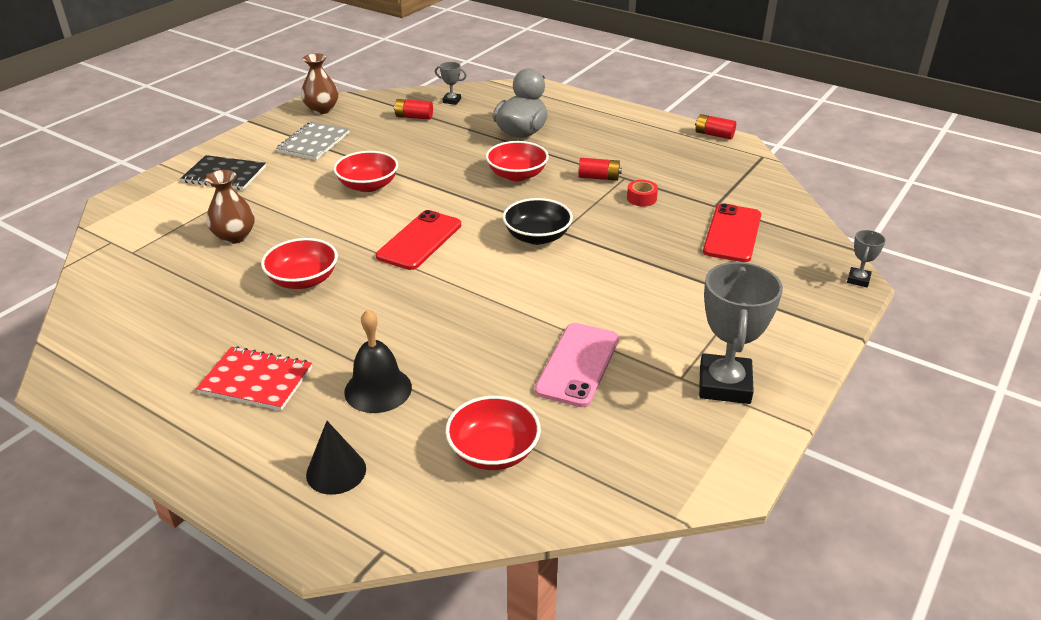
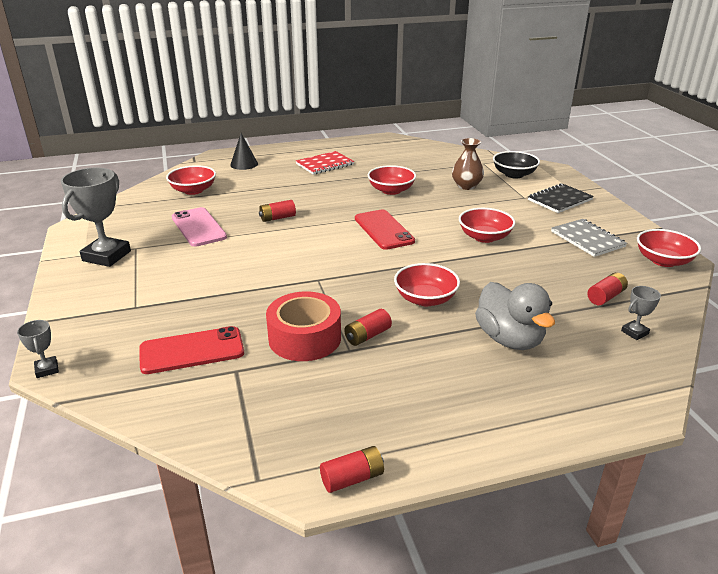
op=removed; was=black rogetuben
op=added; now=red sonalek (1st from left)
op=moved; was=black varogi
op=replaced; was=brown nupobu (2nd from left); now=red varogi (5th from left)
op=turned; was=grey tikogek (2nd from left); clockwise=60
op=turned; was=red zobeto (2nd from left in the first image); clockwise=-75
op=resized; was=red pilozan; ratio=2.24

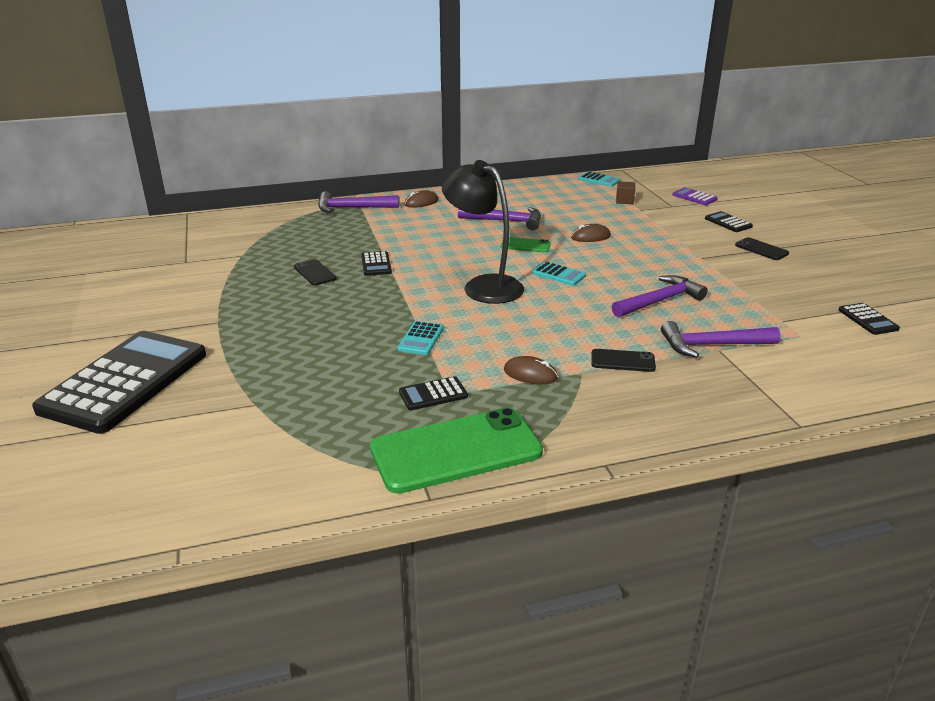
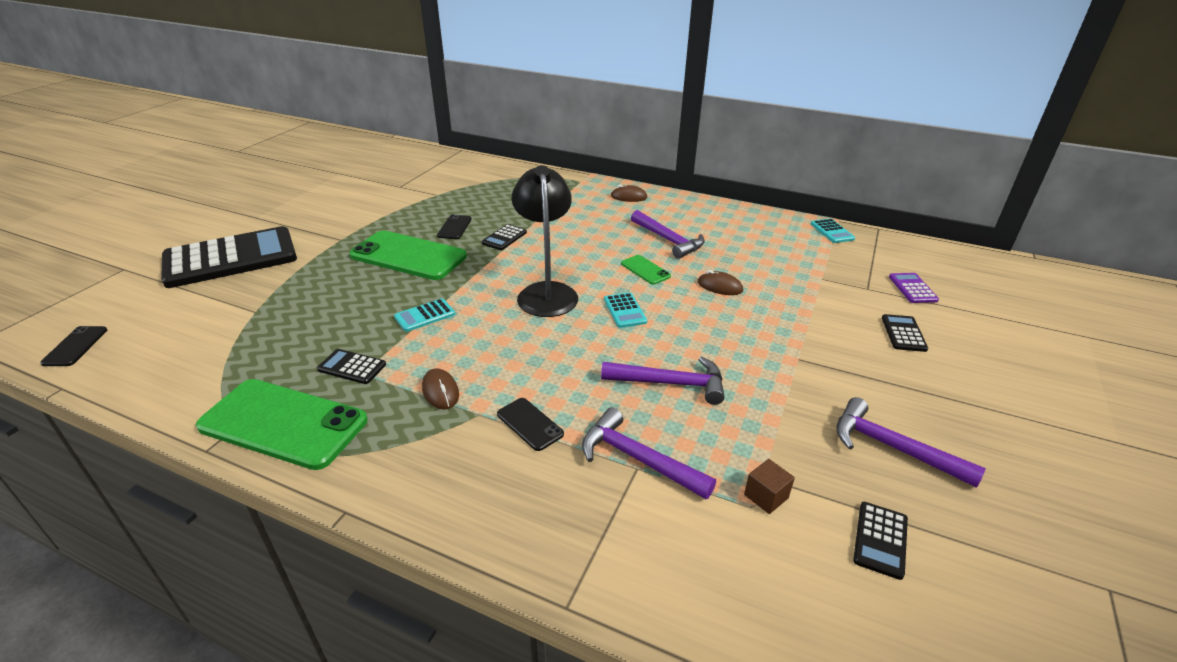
op=added; now=green zobeto (2nd from left)
op=moved; was=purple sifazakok (1st from left in the first image); now=purple sifazakok (4th from left)
op=moved; was=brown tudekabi
op=moved; was=black zobeto (3rd from left in the first image); now=black zobeto (1st from left)

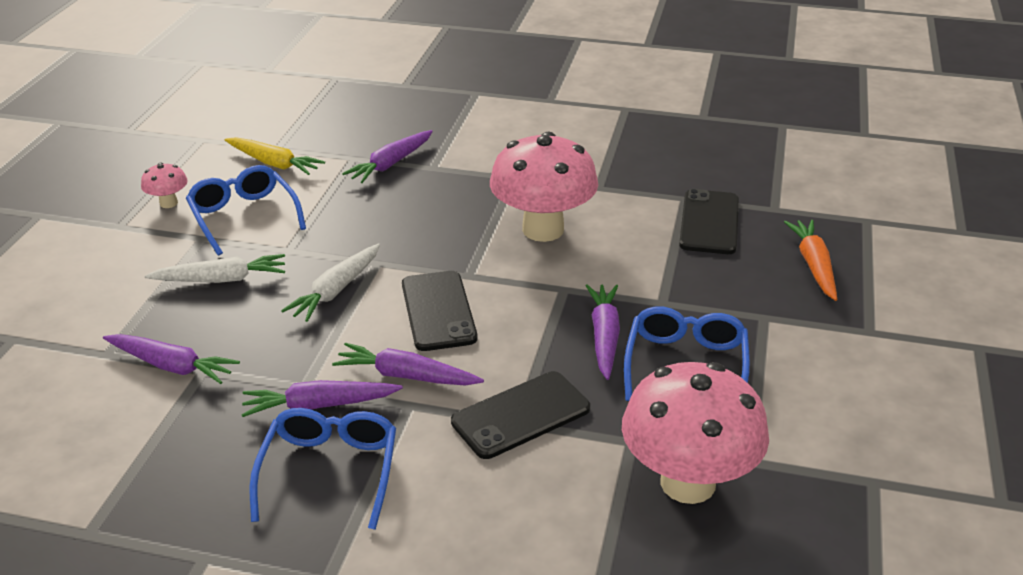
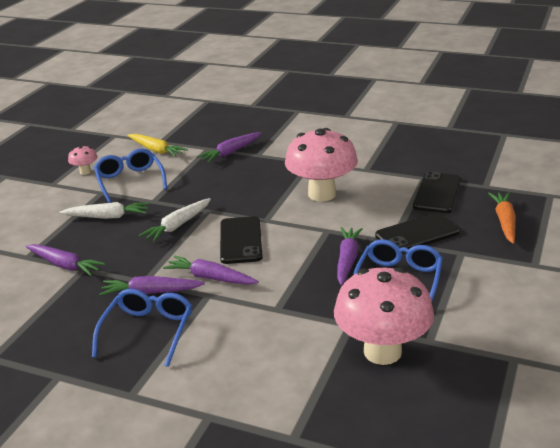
op=moved; was=black zobeto (2nd from left)

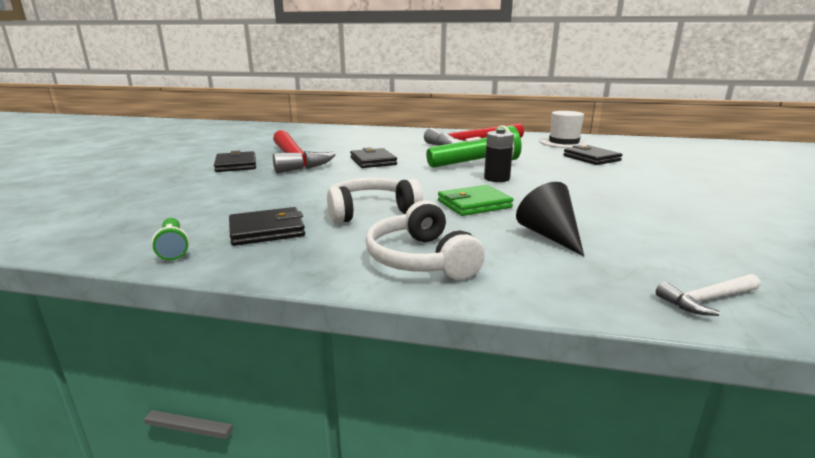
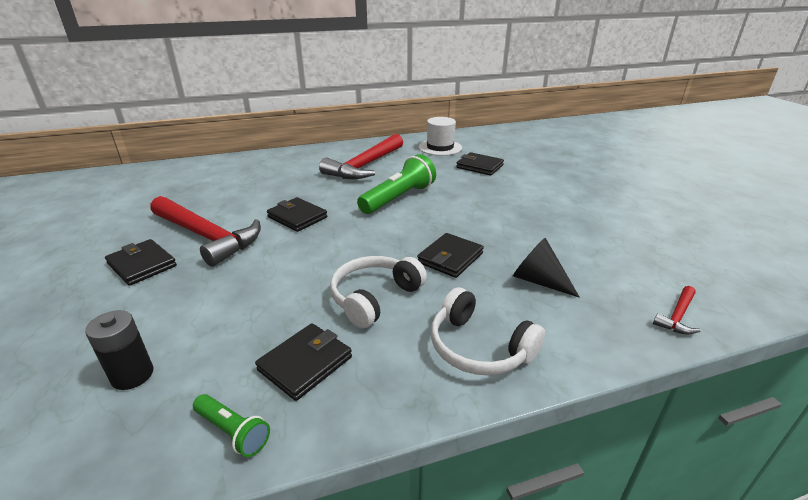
op=moved; was=black sonalek
op=recoloured; was=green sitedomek; now=black sitedomek (4th from left)
op=recoloured; was=white sifazakok; now=red sifazakok (3rd from left)

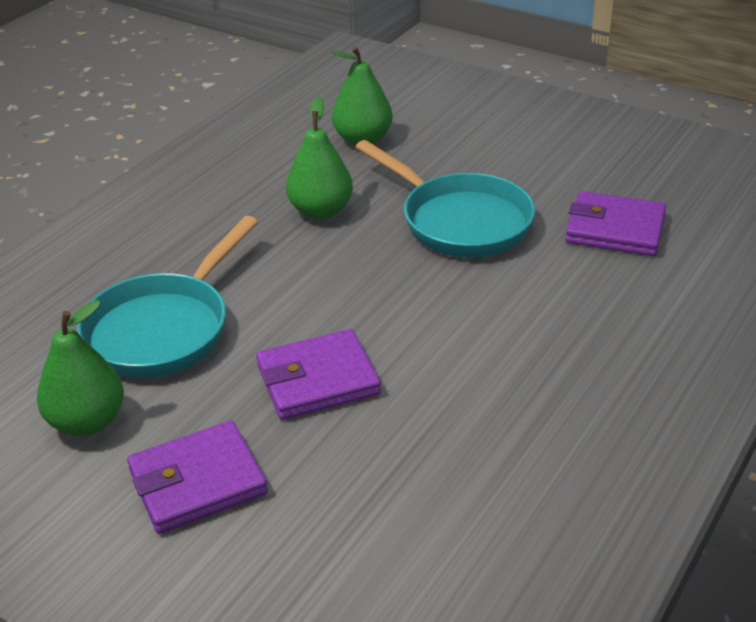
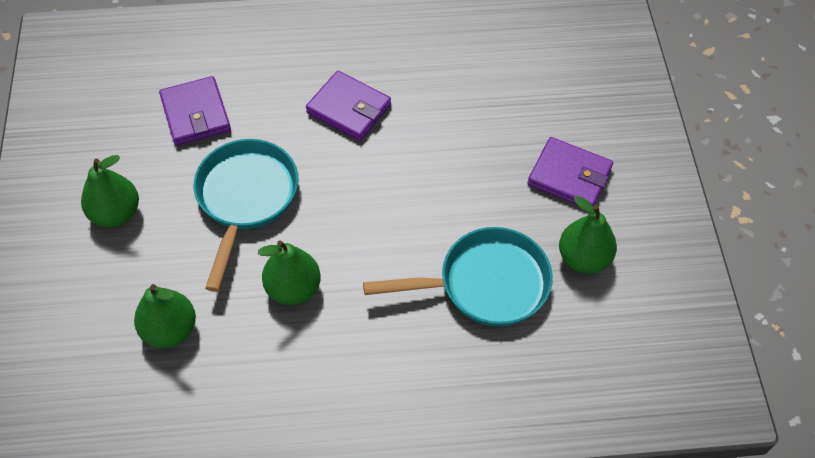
op=added; now=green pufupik (1st from left)
op=moved; was=purple sitedomek (2nd from left)

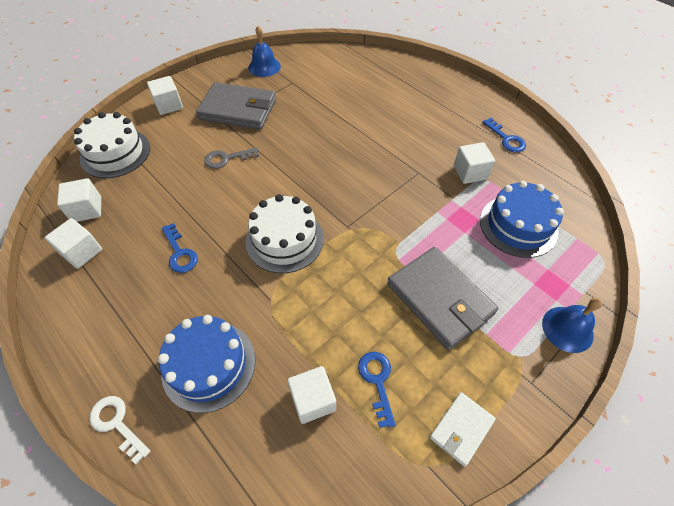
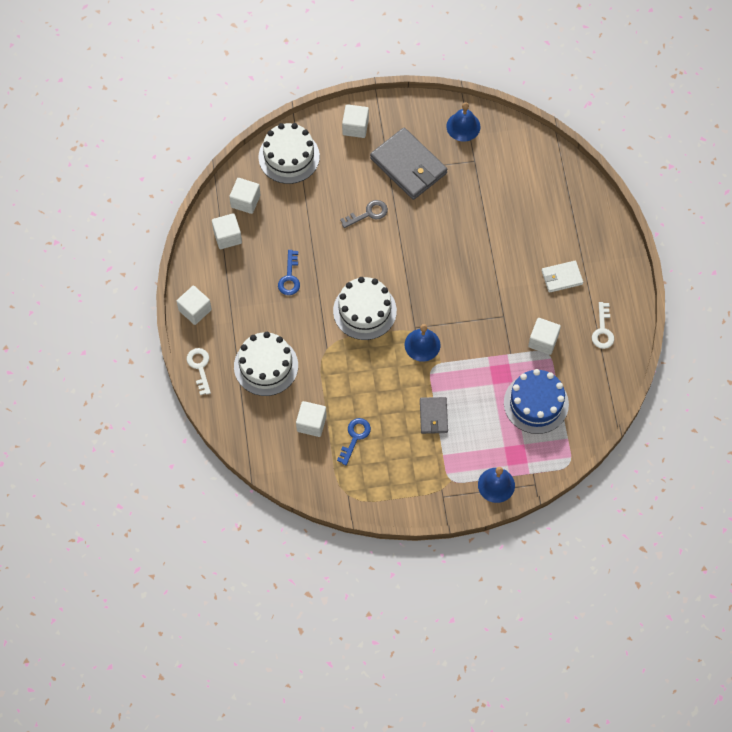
op=added; now=white tudekabi (1st from left)
op=added; now=blue rogetuben (1st from left)
op=moved; was=white sitedomek
op=recoloured; was=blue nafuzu (1st from left); now=white nafuzu (1st from left)
op=recoloured; was=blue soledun (3rd from left); now=white soledun (2nd from left)
op=turned; was=grey soledun; clockwise=135
op=resized; was=grey sitedomek (2nd from left); ratio=0.54

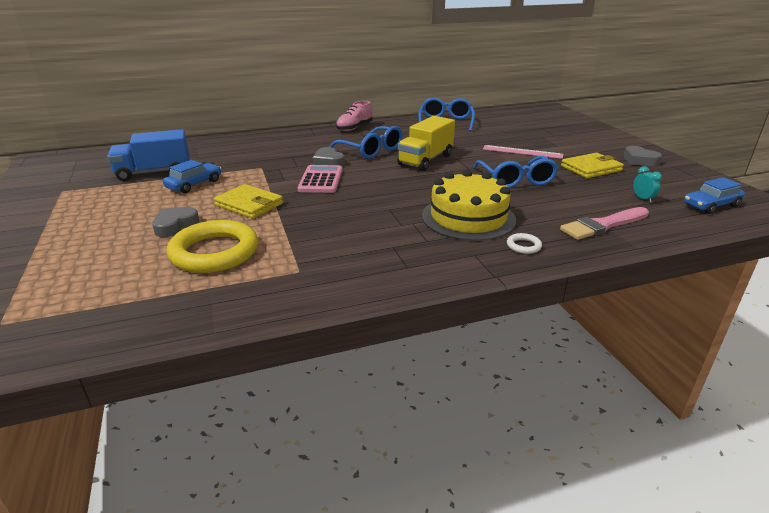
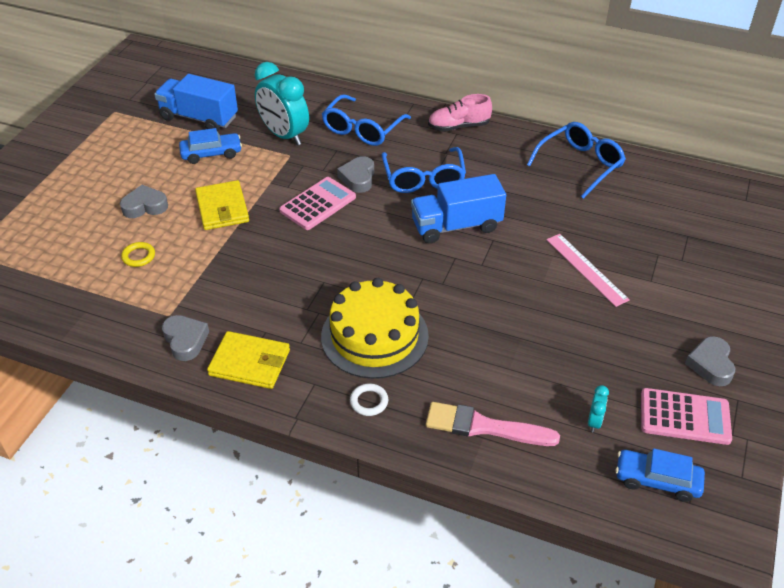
op=added; now=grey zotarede (2nd from left)
op=added; now=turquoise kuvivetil (1st from left)
op=added; now=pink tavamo (2nd from left)
op=moved; was=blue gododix (3rd from left in the first image); now=blue gododix (1st from left)
op=moved; was=yellow sitedomek (2nd from left)
op=recoloured; was=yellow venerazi; now=blue venerazi (2nd from left)
op=resized; was=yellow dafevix; ratio=0.4

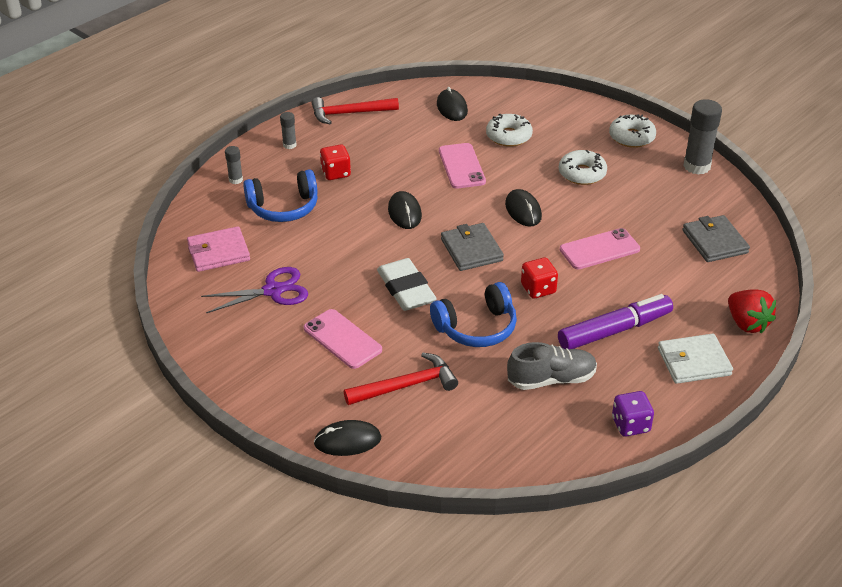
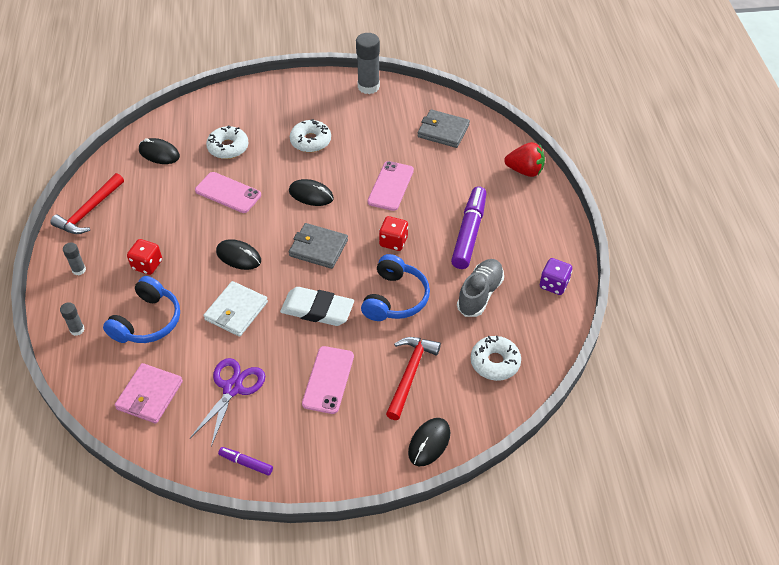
op=added; now=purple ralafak (1st from left)
op=moved; was=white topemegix (3rd from left)
op=moved; was=white sitedomek
op=turned; was=pink zobeto (1st from left in the first image); clockwise=-75

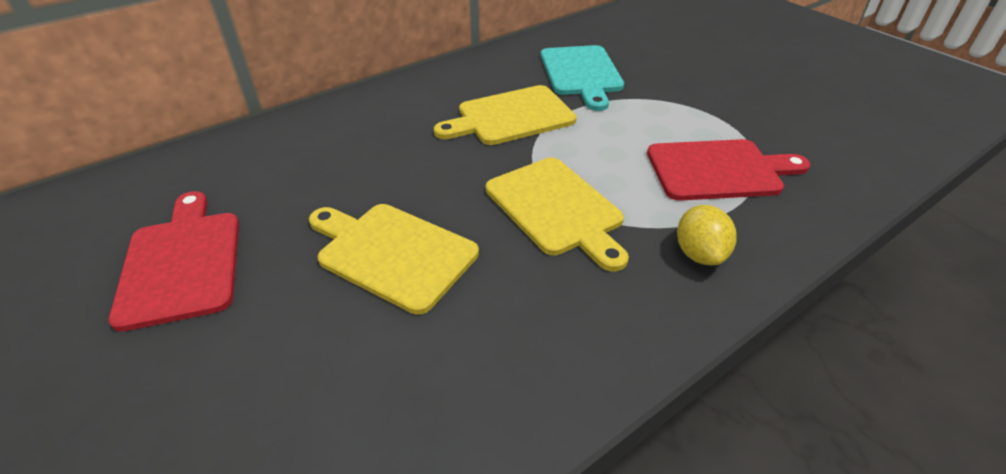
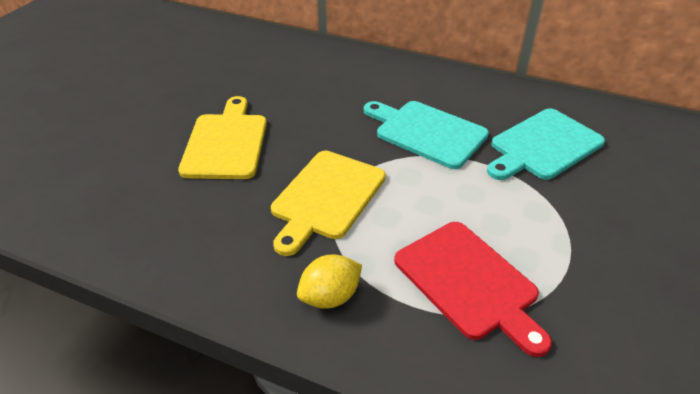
op=removed; was=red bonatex (1st from left)
op=recoloured; was=yellow bonatex (2nd from left); now=turquoise bonatex (1st from left)

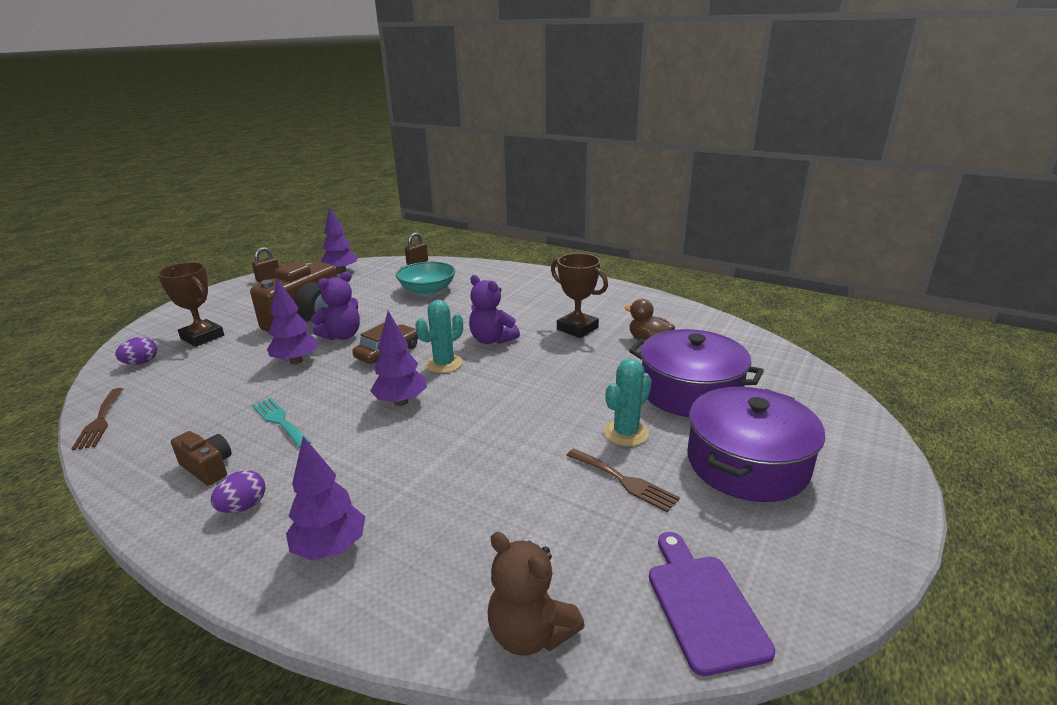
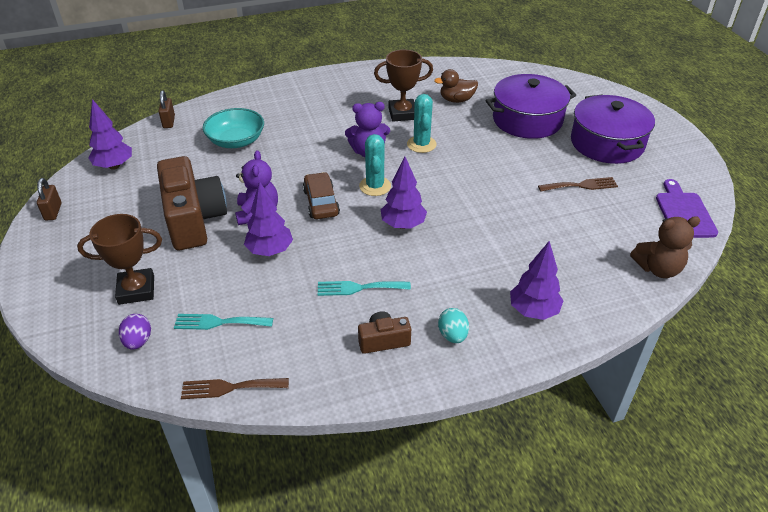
op=added; now=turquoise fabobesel (1st from left)
op=moved; was=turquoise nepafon (2nd from left)
op=recoloured; was=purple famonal (2nd from left); now=turquoise famonal
op=turned; was=brown fabobesel (1st from left); clockwise=150
op=turned; was=purple bonatex; clockwise=60

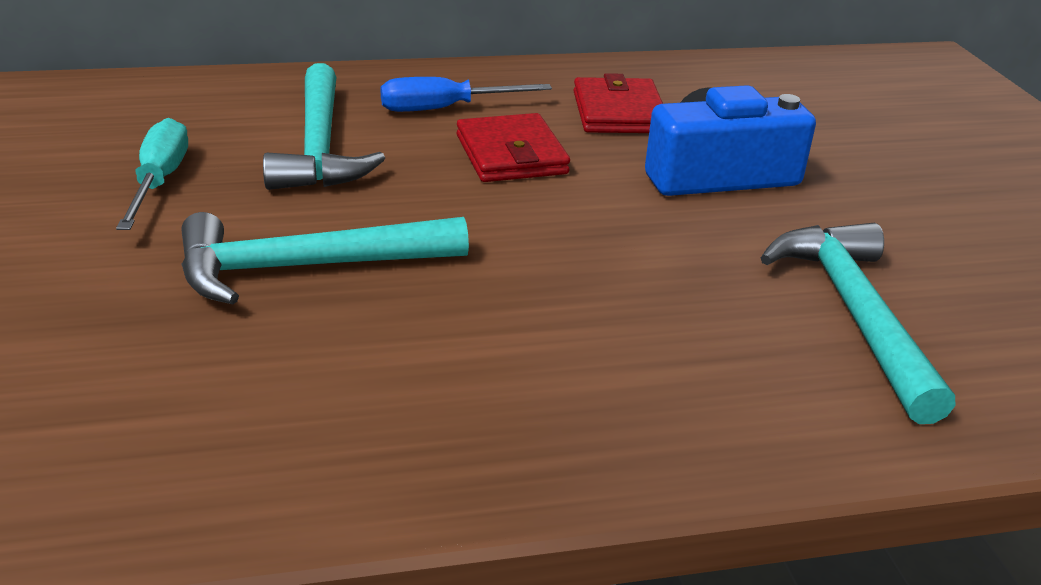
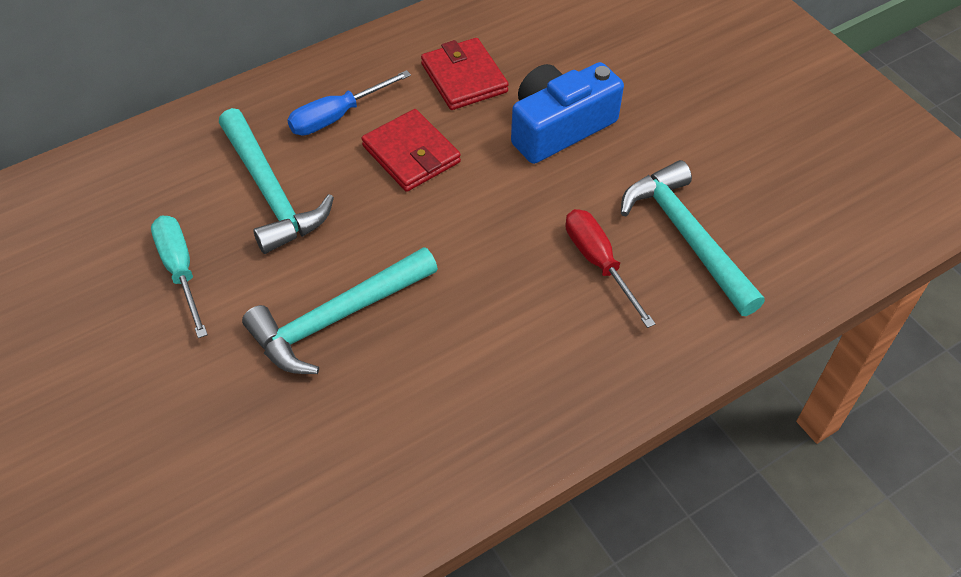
op=added; now=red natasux

